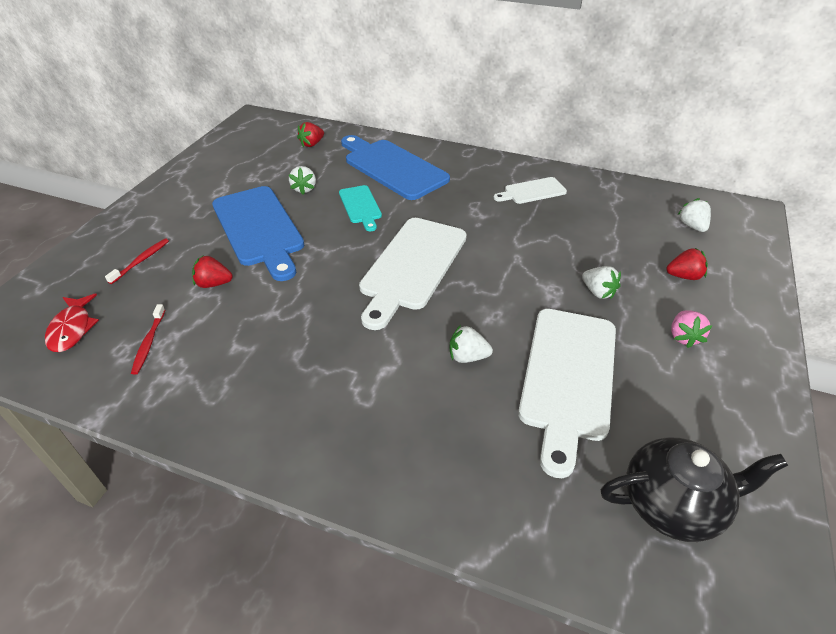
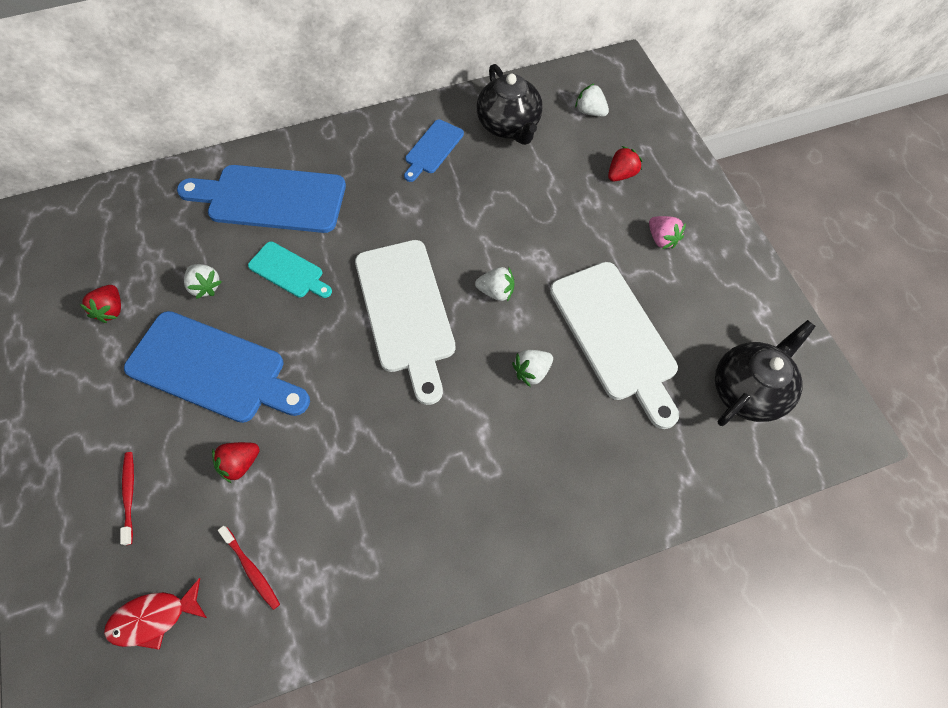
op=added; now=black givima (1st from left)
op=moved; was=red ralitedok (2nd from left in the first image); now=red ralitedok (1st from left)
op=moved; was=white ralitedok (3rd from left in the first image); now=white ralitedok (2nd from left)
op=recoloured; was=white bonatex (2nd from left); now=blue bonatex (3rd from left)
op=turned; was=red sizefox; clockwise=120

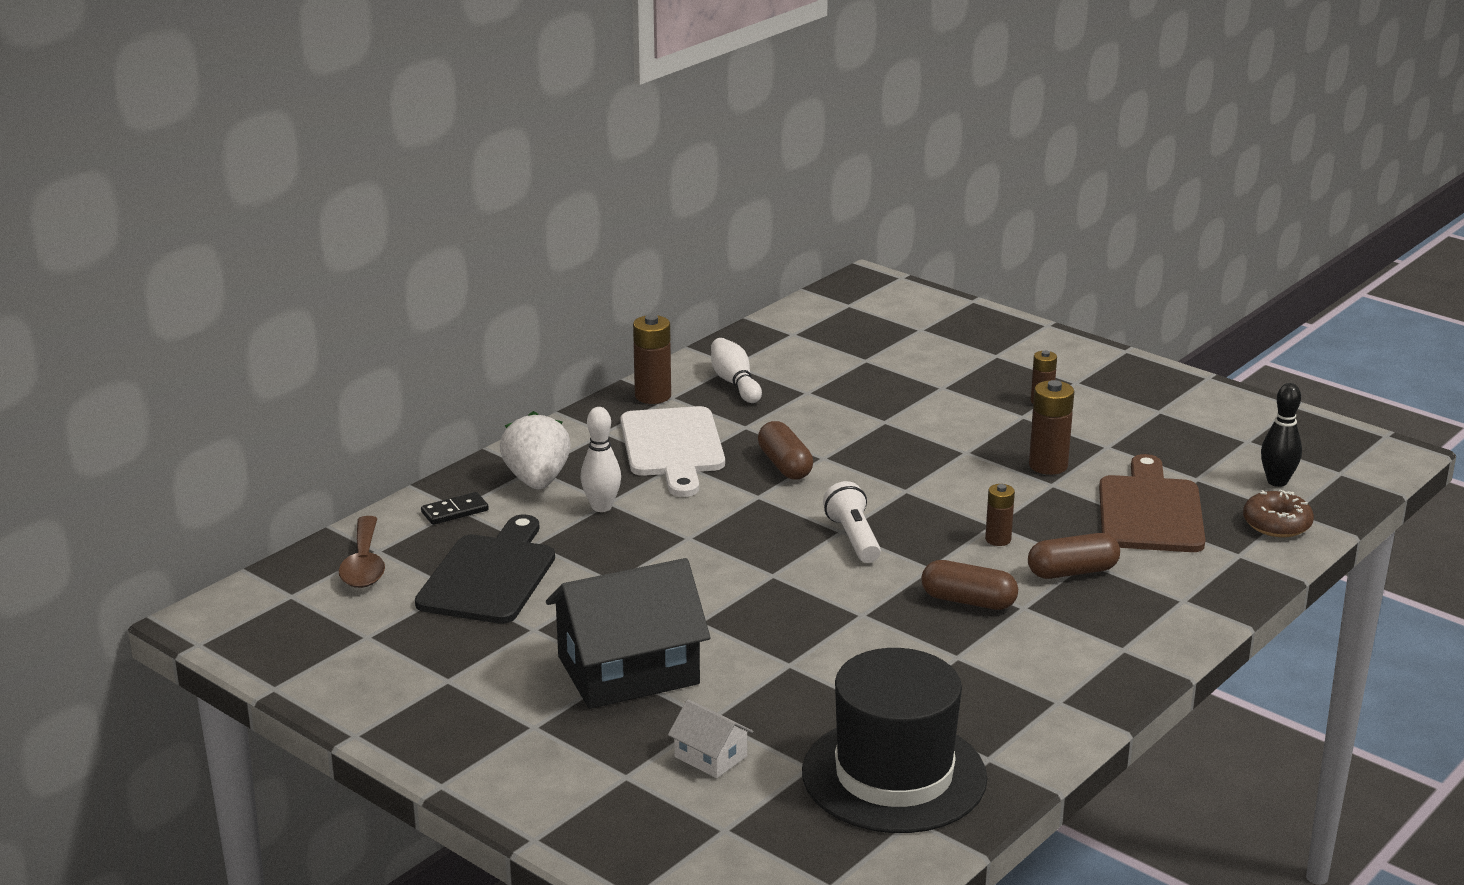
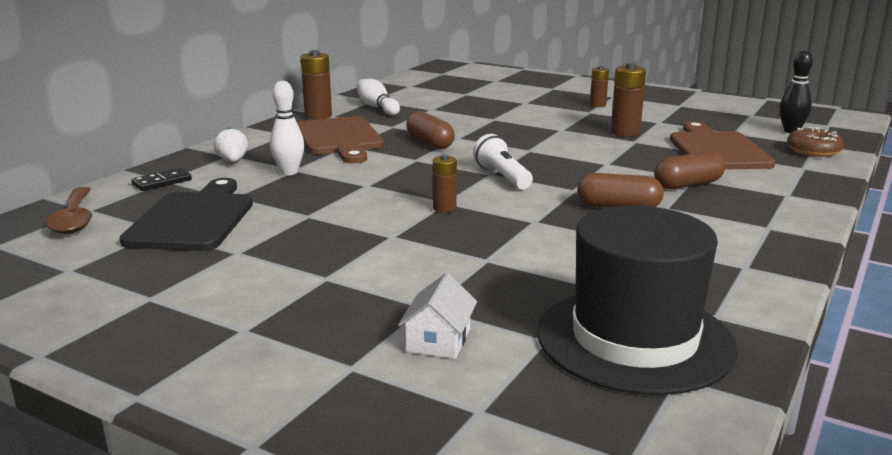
op=removed; was=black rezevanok
op=moved; was=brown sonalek (2nd from left)
op=recoloured; was=white bonatex; now=brown bonatex (1st from left)
op=turned; was=white rezevanok; clockwise=75
op=resized; was=white ralitedok; ratio=0.58

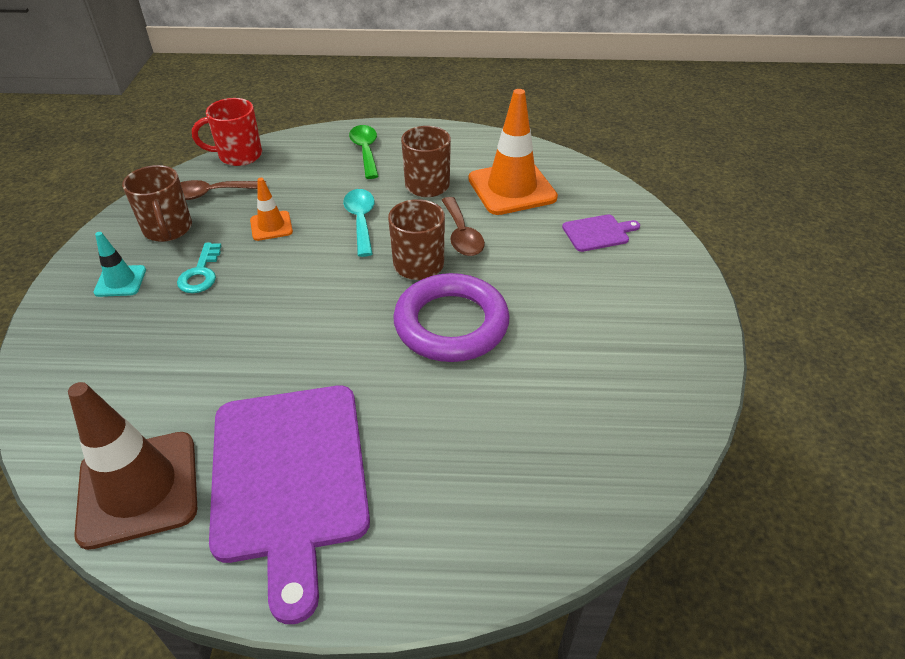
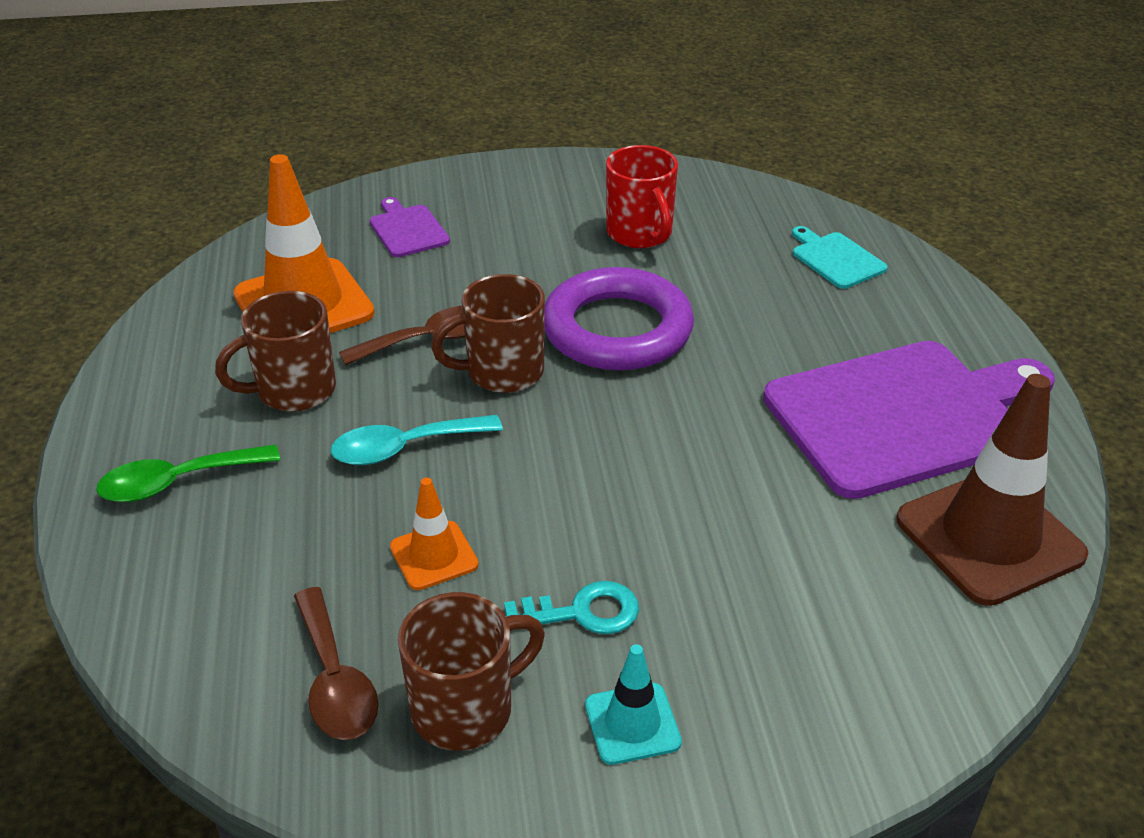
op=added; now=turquoise bonatex
op=moved; was=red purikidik

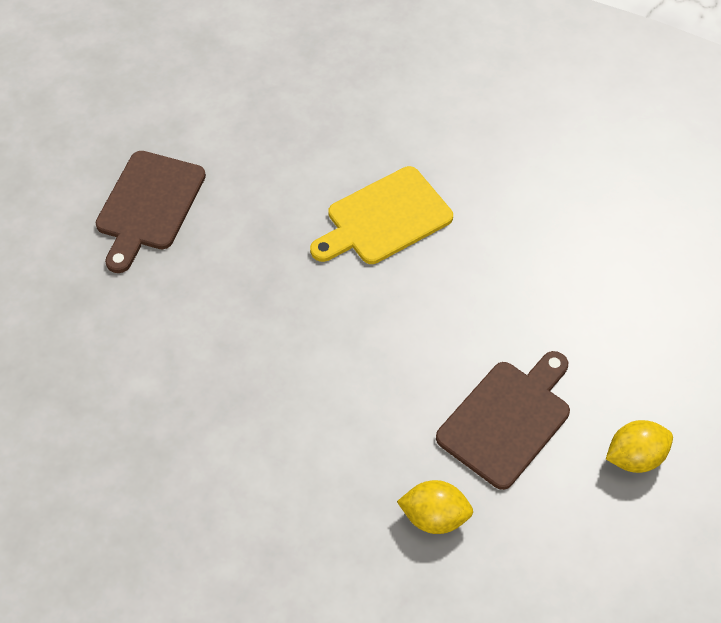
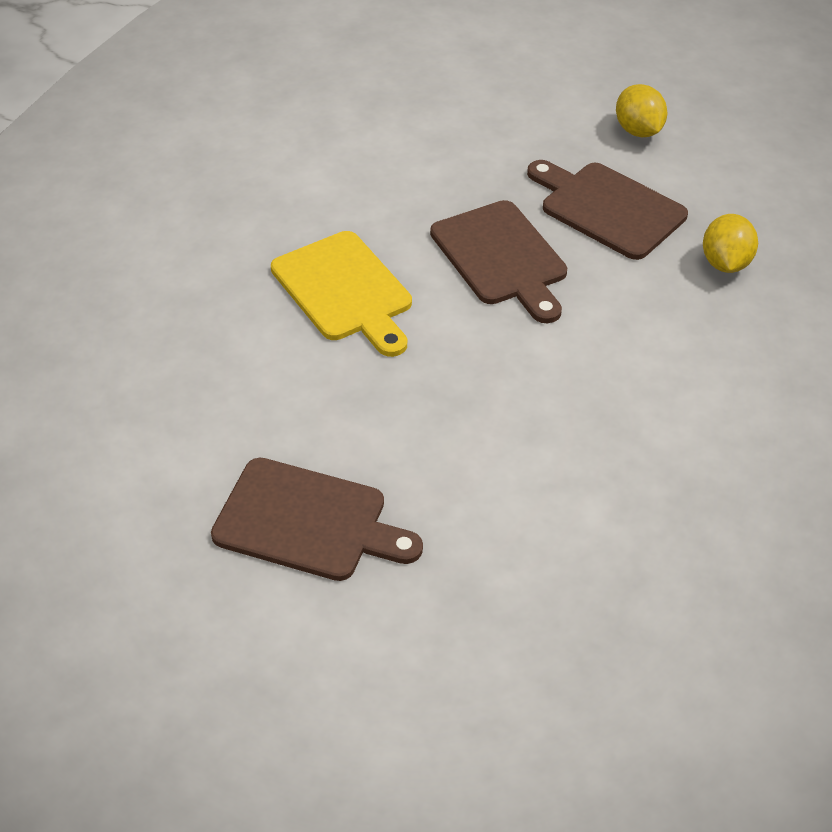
op=added; now=brown bonatex (2nd from left)

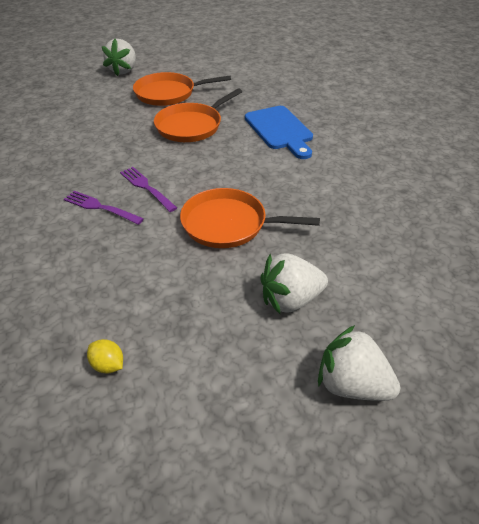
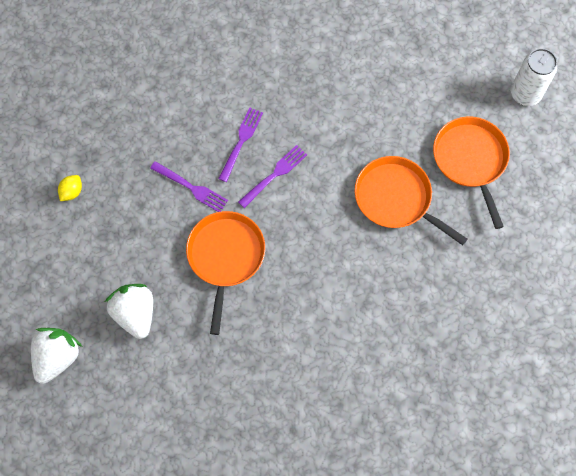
op=removed; was=blue bonatex
op=added; now=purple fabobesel (1st from left)
op=replaced; was=white ralitedok (1st from left); now=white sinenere

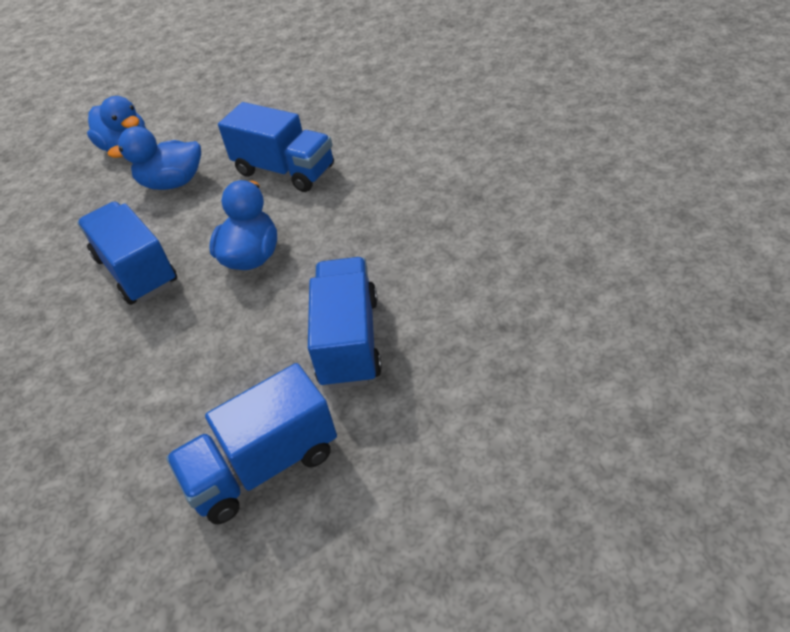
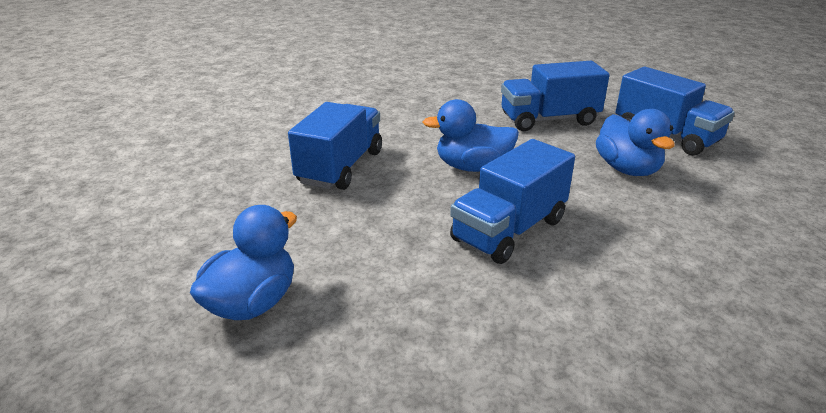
op=moved; was=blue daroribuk (2nd from left in the first image); now=blue daroribuk (3rd from left)

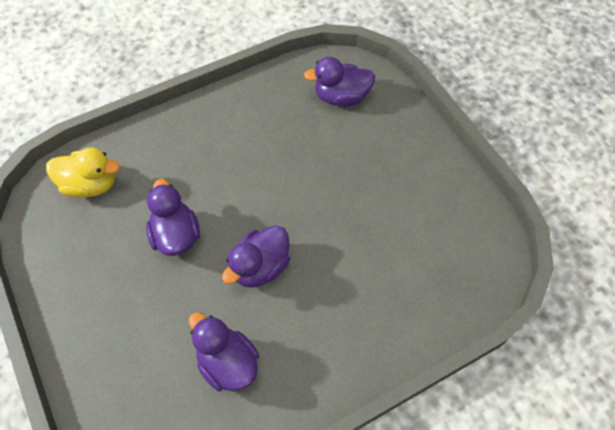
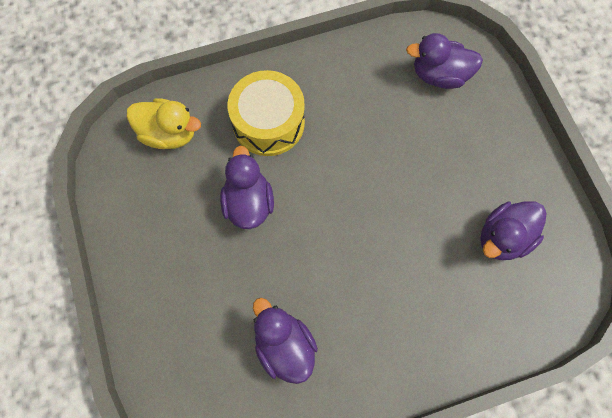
op=added; now=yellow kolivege
op=moved; was=purple daroribuk (3rd from left in the first image); now=purple daroribuk (4th from left)

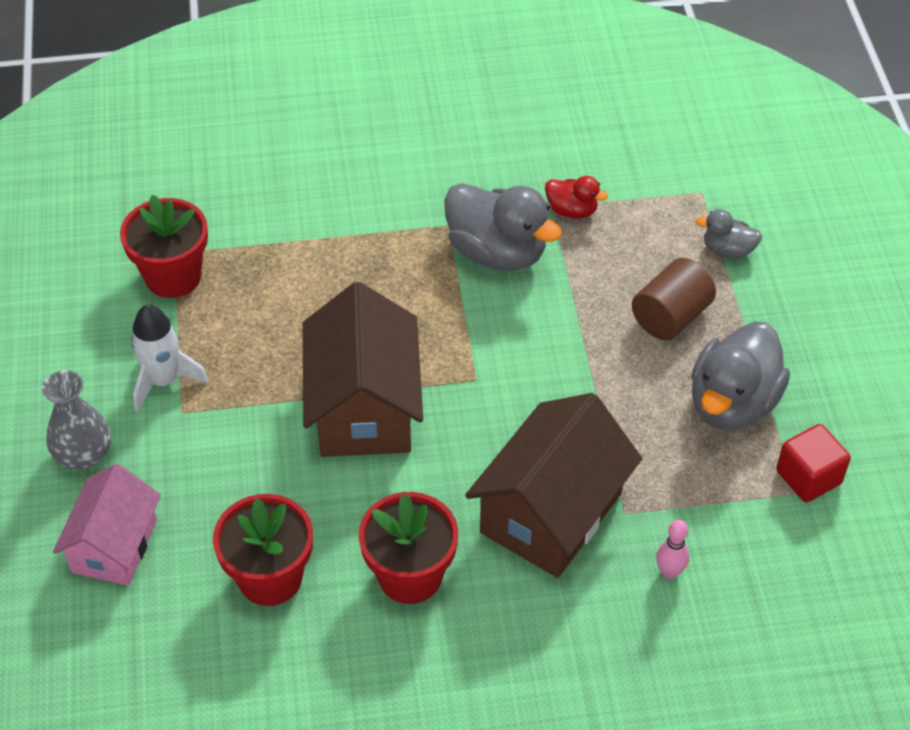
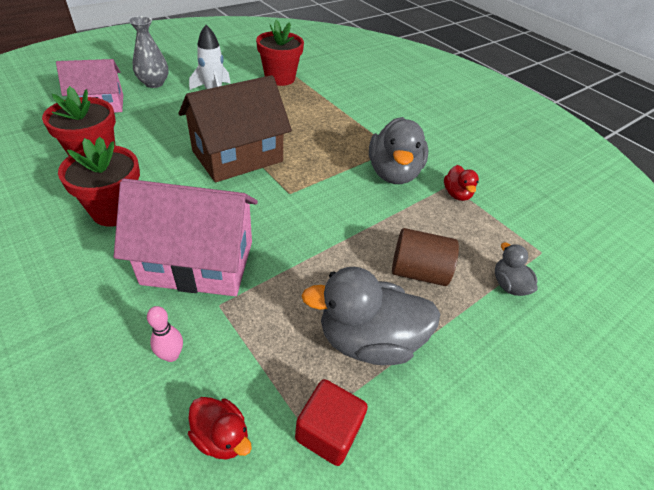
op=added; now=red daroribuk (1st from left)
op=recoloured; was=brown rezevanok (2nd from left); now=pink rezevanok (2nd from left)

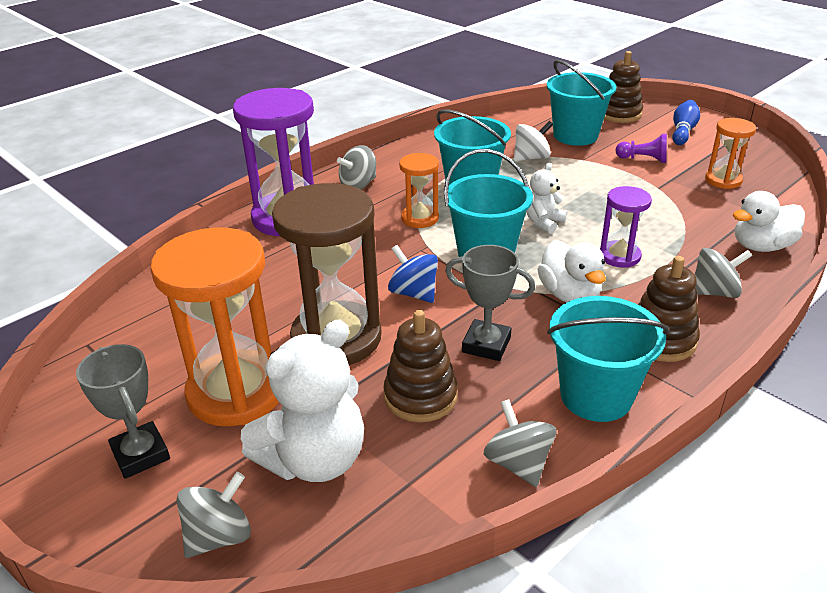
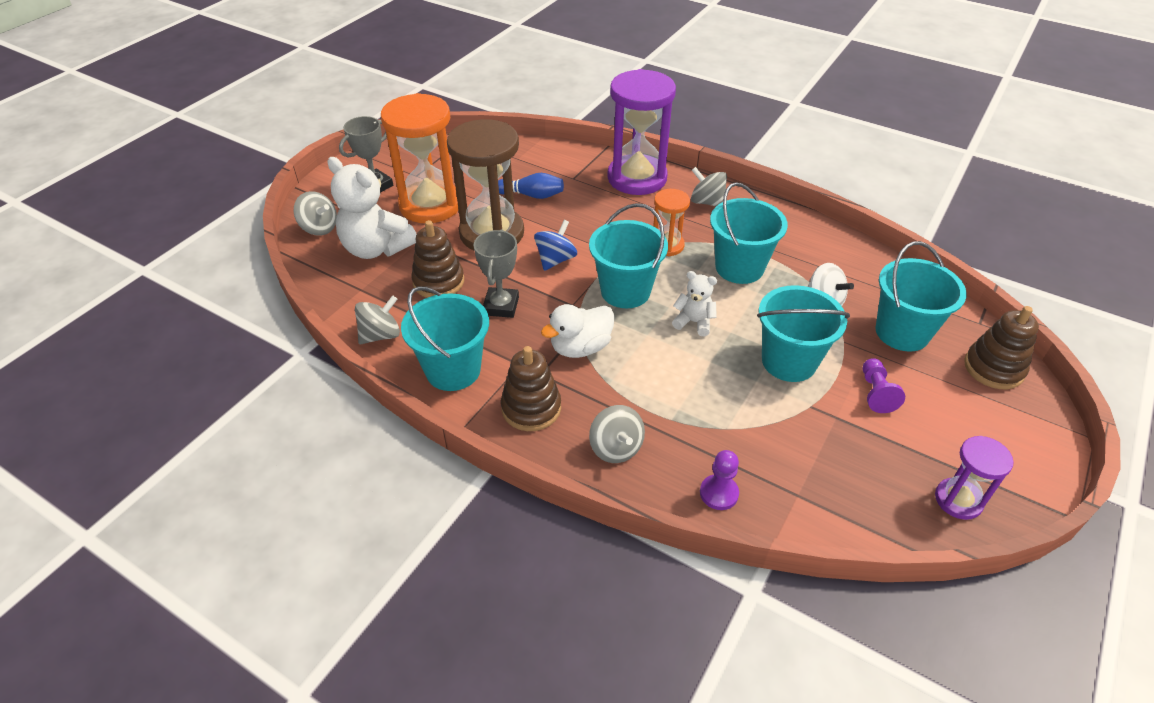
op=removed; was=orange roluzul (3rd from left)
op=added; now=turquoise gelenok (4th from left)
op=moved; was=purple roluzul (2nd from left)
op=moved; was=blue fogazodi
op=replaced; was=white daroribuk (2nd from left); now=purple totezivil (1st from left)

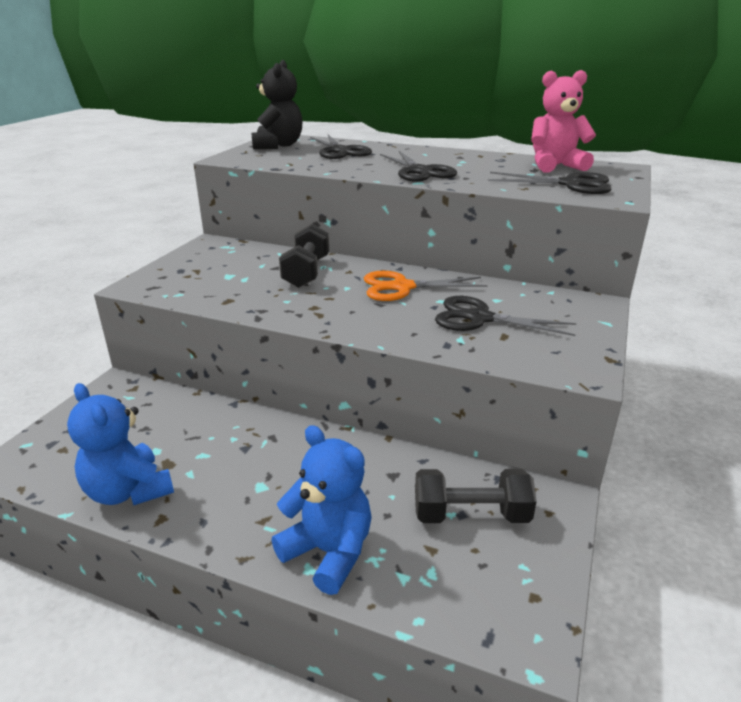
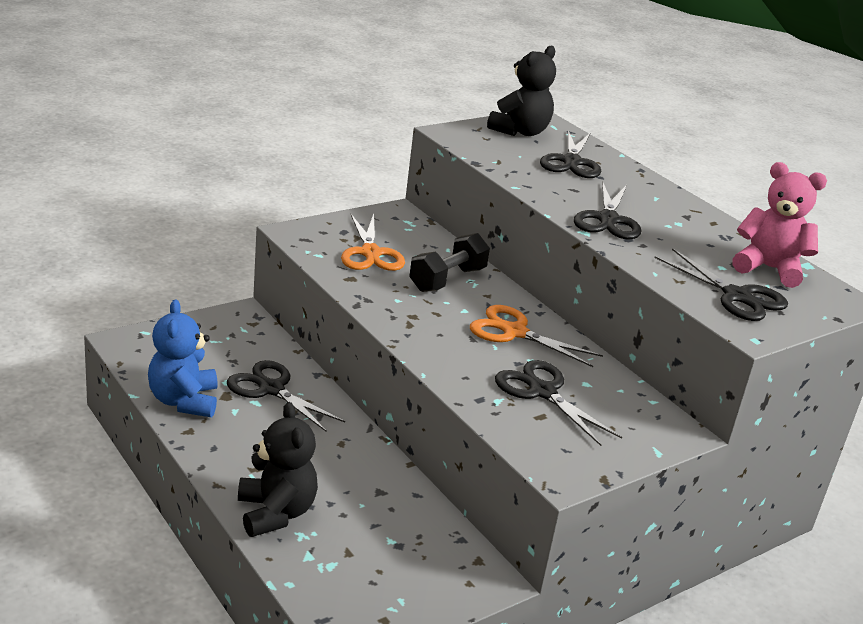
op=removed; was=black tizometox (2nd from left)
op=added; now=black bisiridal (1st from left)
op=added; now=orange bisiridal (1st from left)
op=recoloured; was=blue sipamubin (2nd from left); now=black sipamubin (1st from left)

